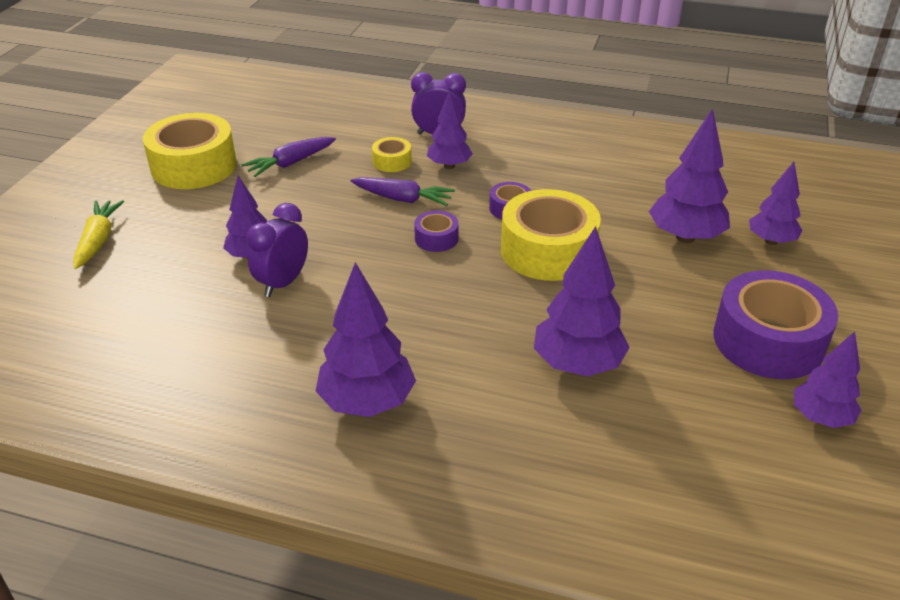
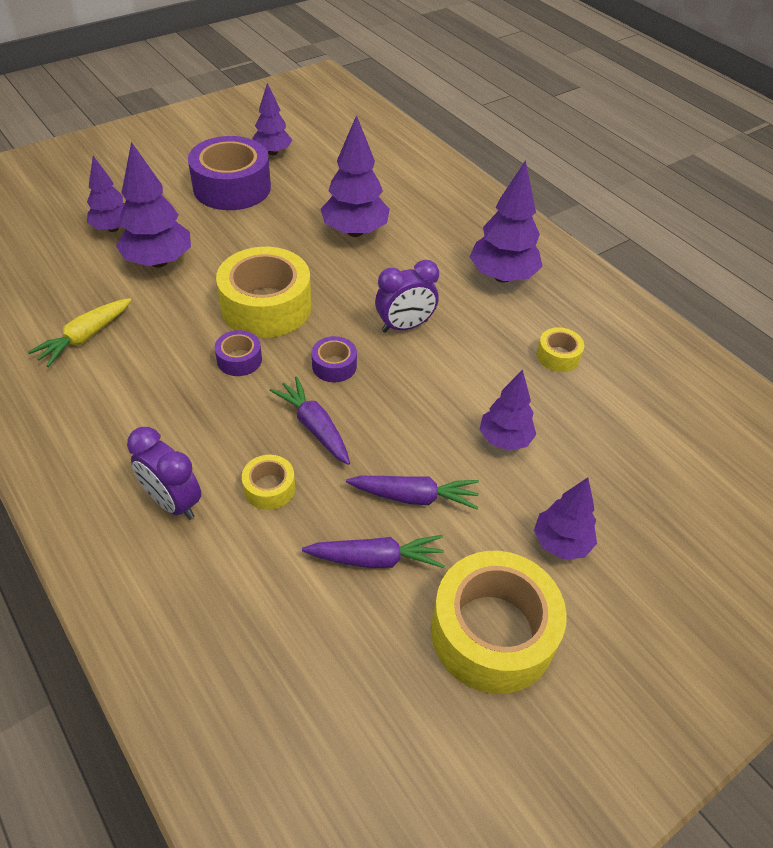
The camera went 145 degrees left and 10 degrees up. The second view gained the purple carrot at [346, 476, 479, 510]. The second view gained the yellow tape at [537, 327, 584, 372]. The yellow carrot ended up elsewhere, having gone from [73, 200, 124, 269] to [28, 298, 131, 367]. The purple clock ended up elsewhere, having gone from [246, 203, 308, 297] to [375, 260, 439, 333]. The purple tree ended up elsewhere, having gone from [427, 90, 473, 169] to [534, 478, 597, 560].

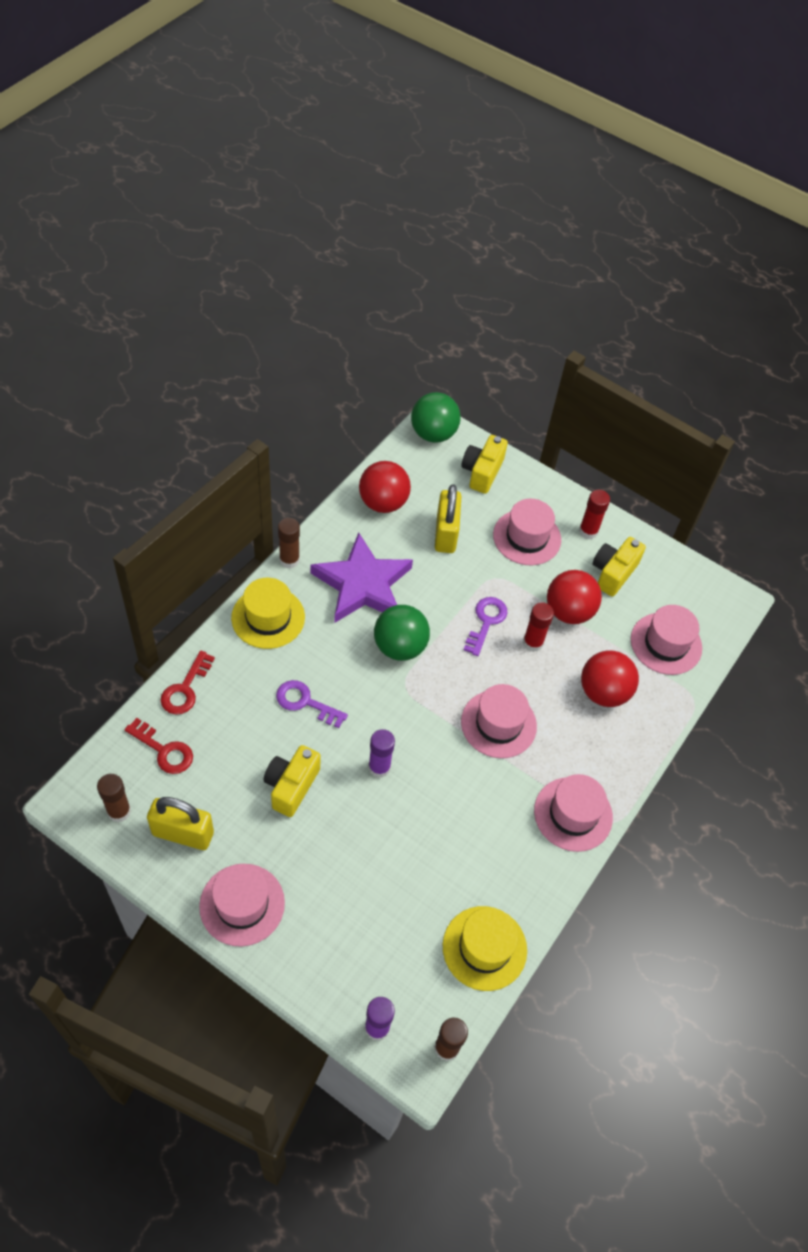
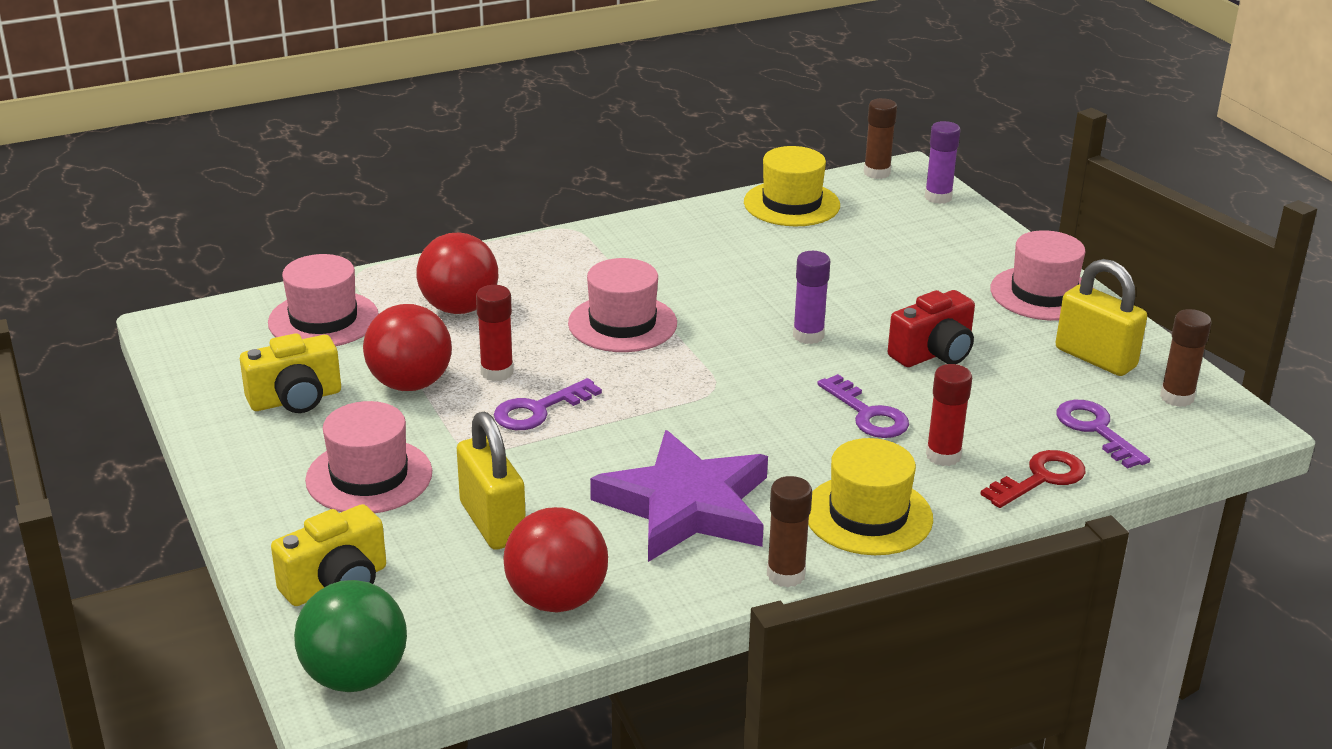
The camera went 145 degrees left and 25 degrees down. The second view lost the green ball at [374, 605, 430, 661]. The second view lost the pink hat at [534, 774, 613, 852]. The red glue stick ended up elsewhere, having gone from [579, 490, 610, 539] to [926, 364, 972, 466]. What was the red key at [125, 718, 193, 774] turned into the purple key at [1057, 400, 1150, 469]. What was the yellow camera at [264, 745, 321, 817] turned into the red camera at [888, 290, 975, 367]. The yellow padlock at [435, 484, 462, 553] ended up facing another way, 60 degrees counterclockwise from before.

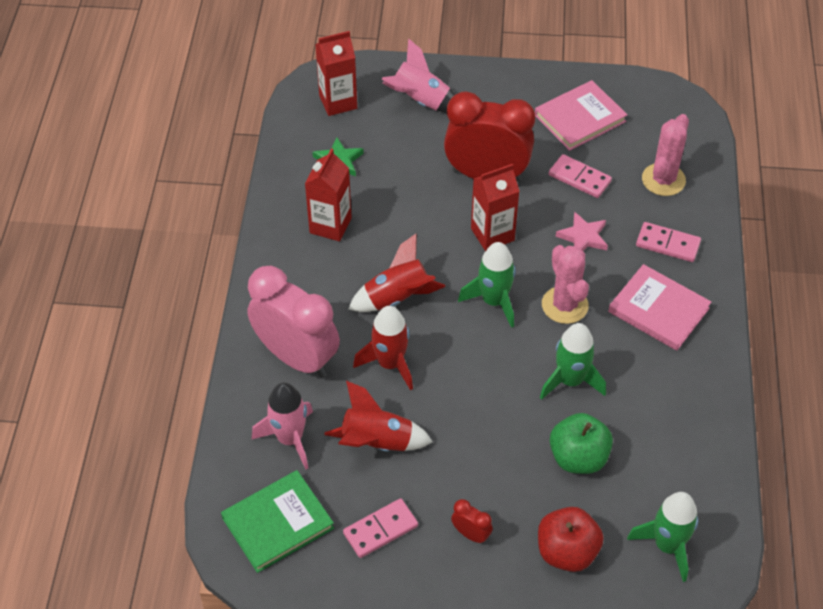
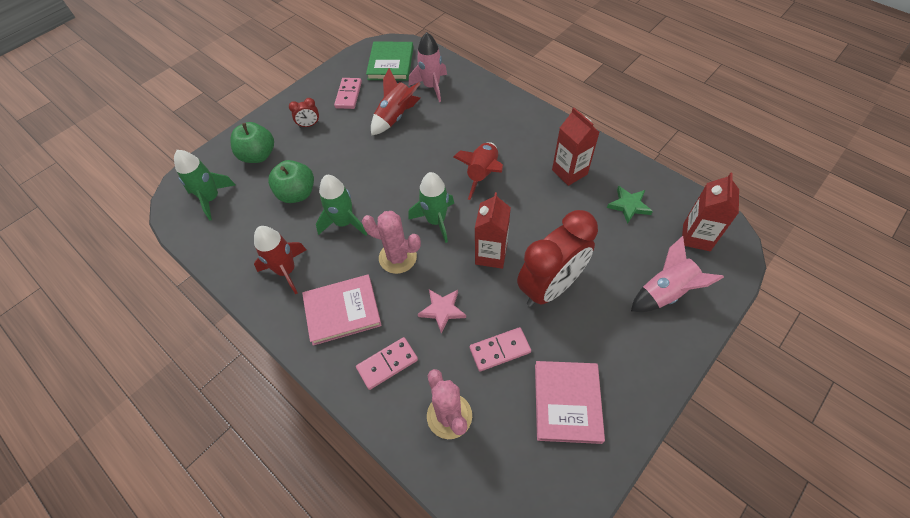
The camera went 130 degrees right and 5 degrees up. The second view lost the pink clock at [247, 266, 340, 378]. The red rocket ended up elsewhere, having gone from [353, 306, 413, 390] to [254, 226, 306, 294]. What was the red apple at [538, 507, 603, 572] turned into the green apple at [230, 122, 274, 163].

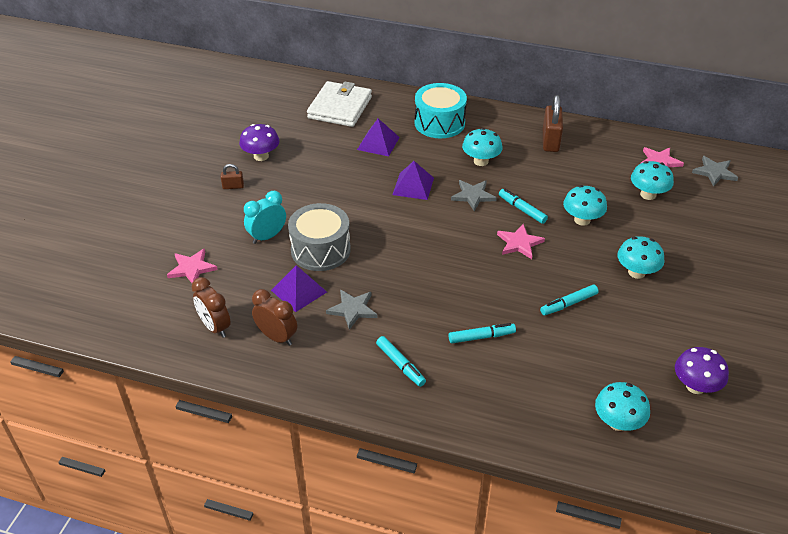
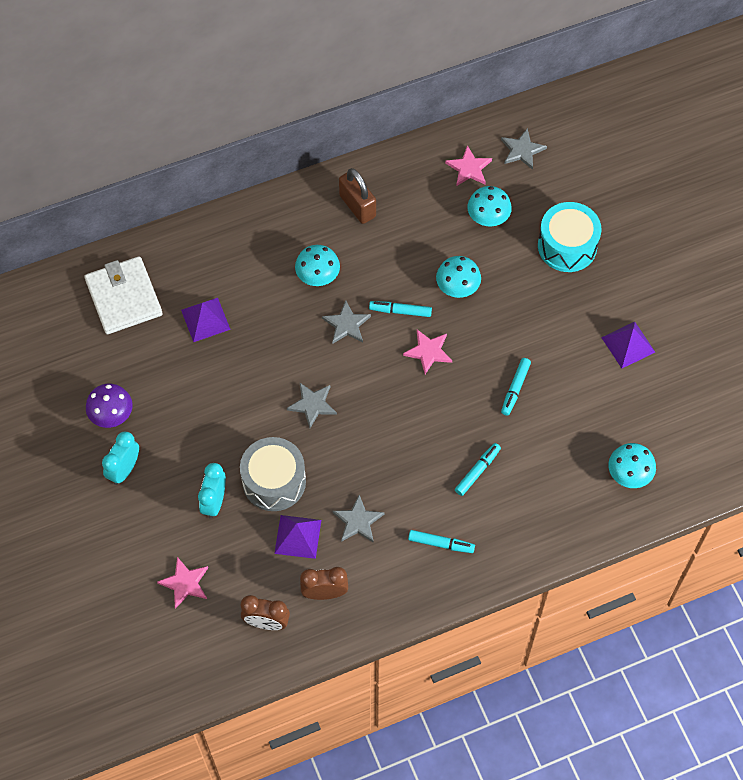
The camera went 40 degrees left and 20 degrees up. The second view lost the turquoise mushroom at [617, 236, 665, 279]. The second view lost the purple mushroom at [675, 347, 729, 394]. The second view gained the grey star at [287, 383, 337, 428]. The purple pyramid ended up elsewhere, having gone from [392, 161, 434, 200] to [601, 322, 655, 368]. The turquoise drum ended up elsewhere, having gone from [414, 83, 467, 138] to [538, 202, 602, 272]. Where the brown padlock stood at [221, 164, 244, 189], the turquoise clock came to stand at [102, 432, 139, 485].

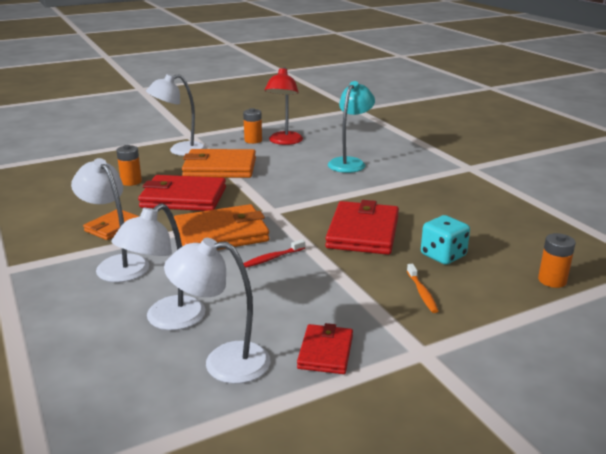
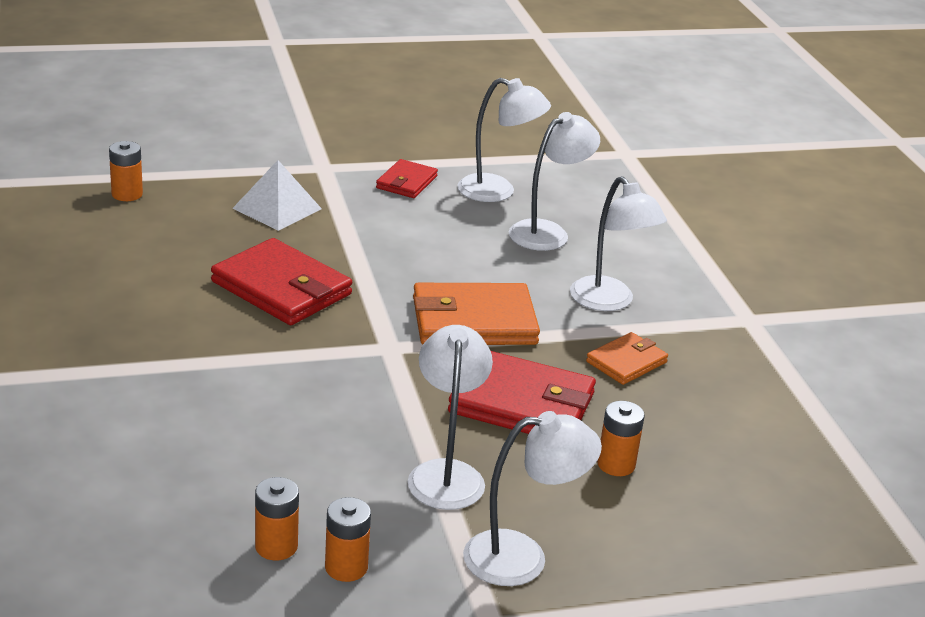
The camera went 170 degrees left and 5 degrees up. The second view lost the red toothbrush at [243, 239, 305, 268]. The second view lost the turquoise lamp at [328, 81, 375, 173]. The second view lost the turquoise dice at [421, 215, 470, 265]. Where the orange wallet stood at [182, 149, 256, 178], the white lamp came to stand at [408, 325, 493, 510]. Where the red lamp stood at [265, 67, 303, 145], the orange battery came to stand at [255, 477, 299, 560]. Where the orange toothbrush stood at [407, 264, 438, 313], the white pyramid came to stand at [233, 160, 322, 231]. The red wallet at [325, 200, 399, 255] ended up facing another way, 75 degrees counterclockwise from before.

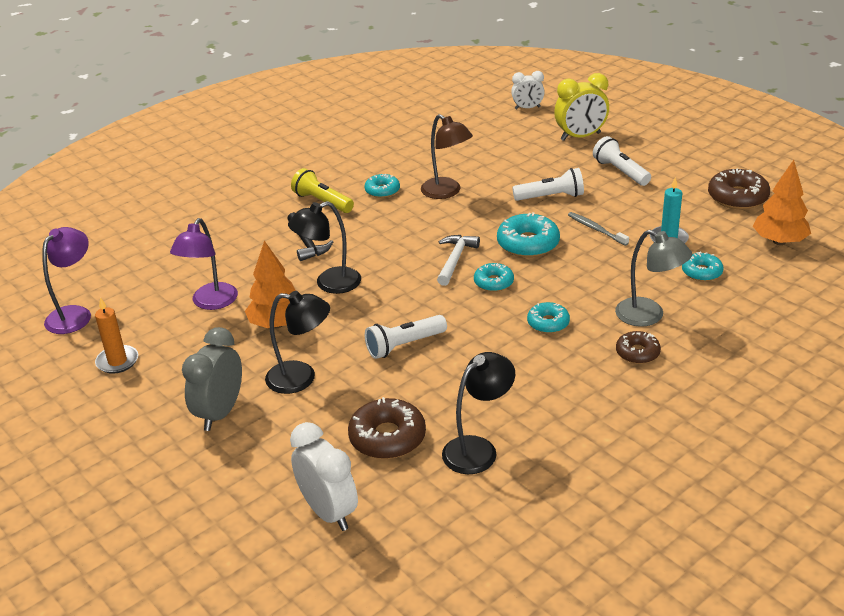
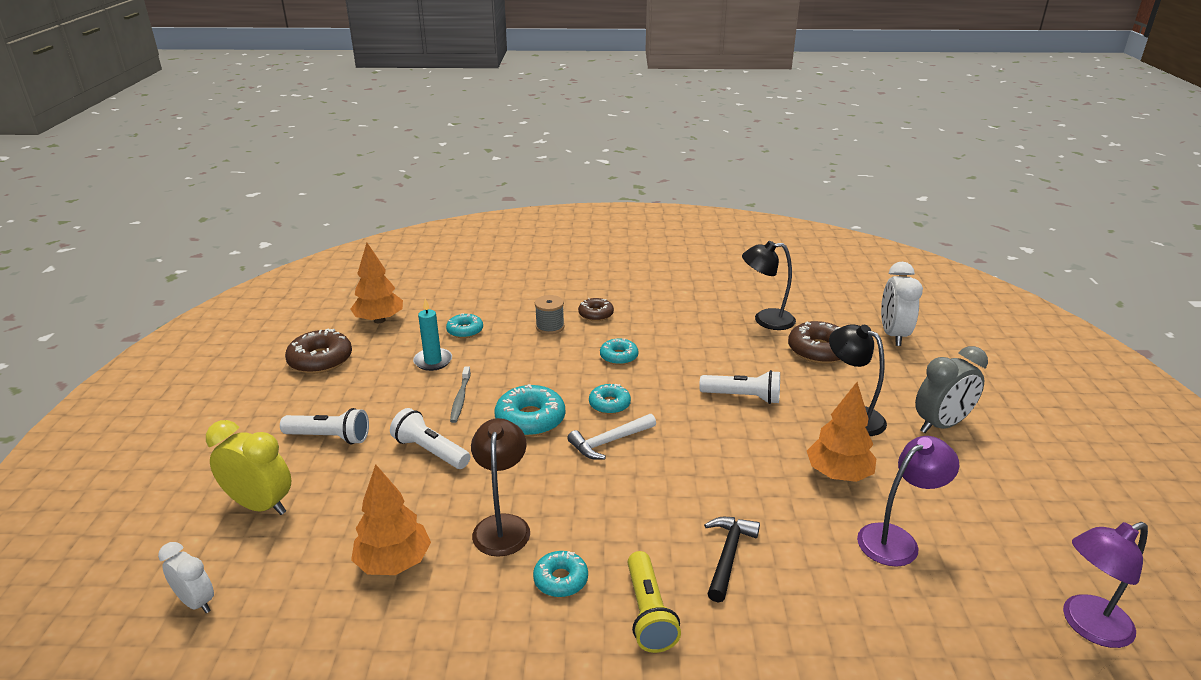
The camera went 140 degrees left and 5 degrees down. The second view lost the orange candle at [95, 297, 138, 374]. The second view lost the black lamp at [288, 201, 361, 294]. The second view gained the orange tree at [351, 464, 431, 575]. Where the grey lamp stood at [615, 230, 692, 327], the grey spool came to stand at [535, 295, 565, 334]. The white flashlight at [593, 136, 651, 186] ended up facing another way, 90 degrees counterclockwise from before.

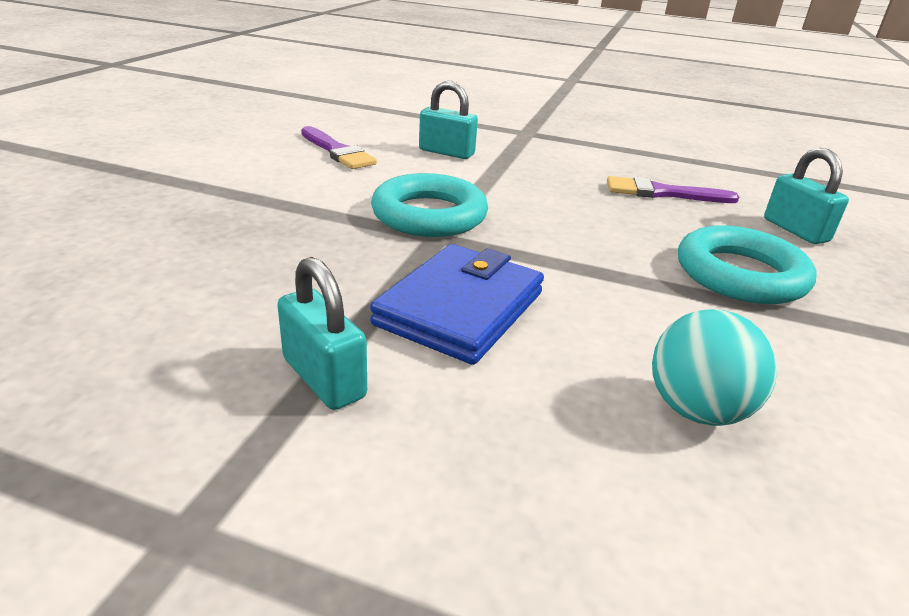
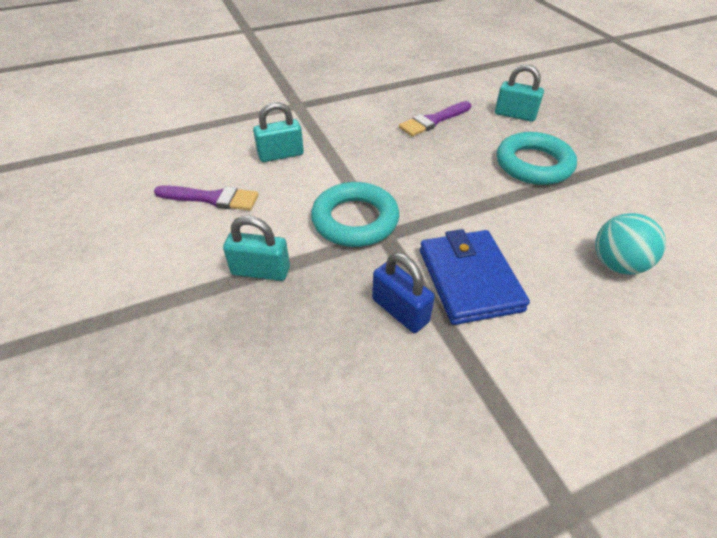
The camera went 40 degrees left and 15 degrees up. The second view gained the blue padlock at [372, 253, 435, 333]. The turquoise padlock ended up elsewhere, having gone from [277, 257, 367, 410] to [223, 216, 290, 281].

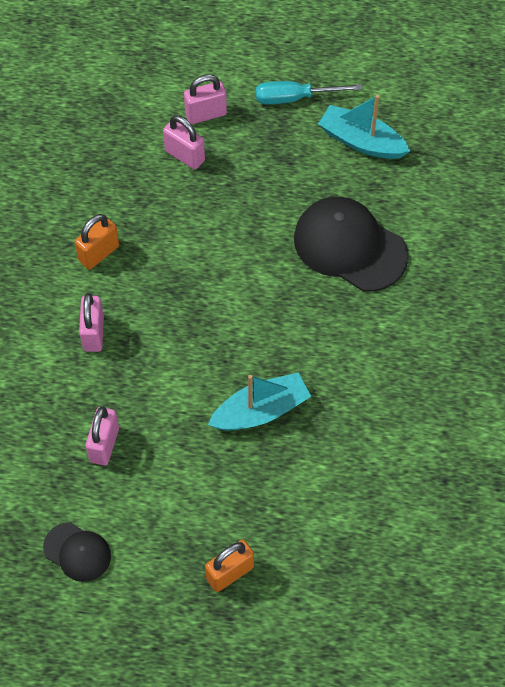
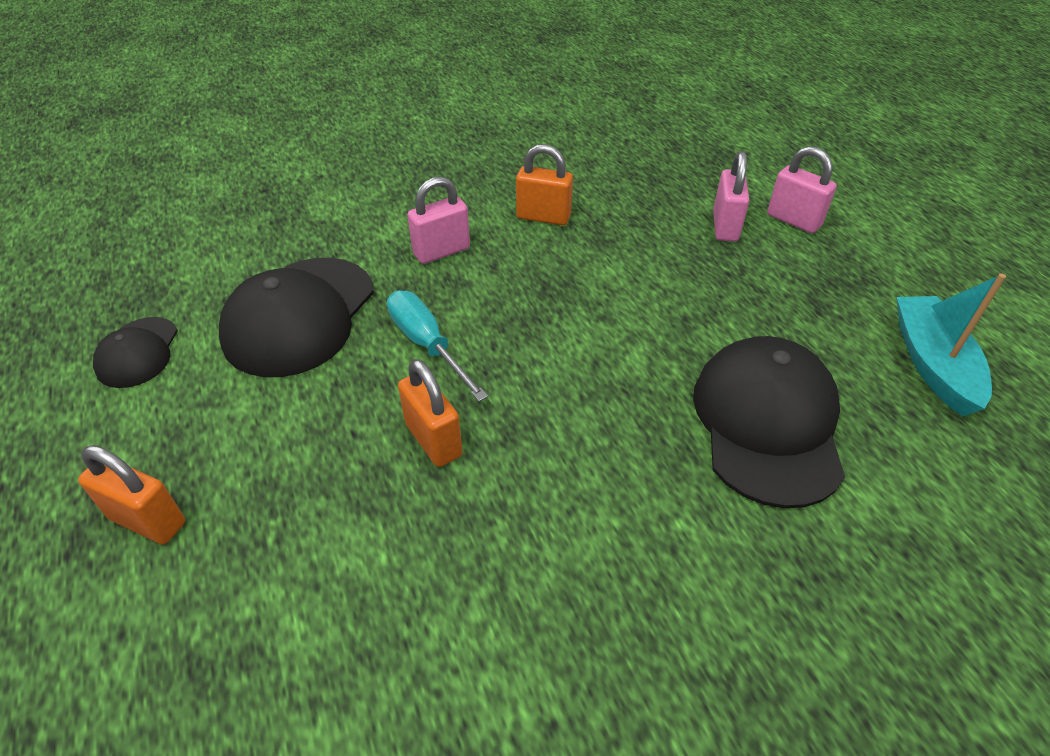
The camera went 60 degrees right and 15 degrees down. The turquoise screwdriver ended up elsewhere, having gone from [256, 81, 362, 104] to [387, 290, 488, 402]. Where the pink padlock stood at [86, 406, 119, 466], the black cap came to stand at [219, 258, 374, 377]. Where the turquoise boat stood at [208, 372, 311, 430], the orange padlock came to stand at [398, 359, 463, 467].

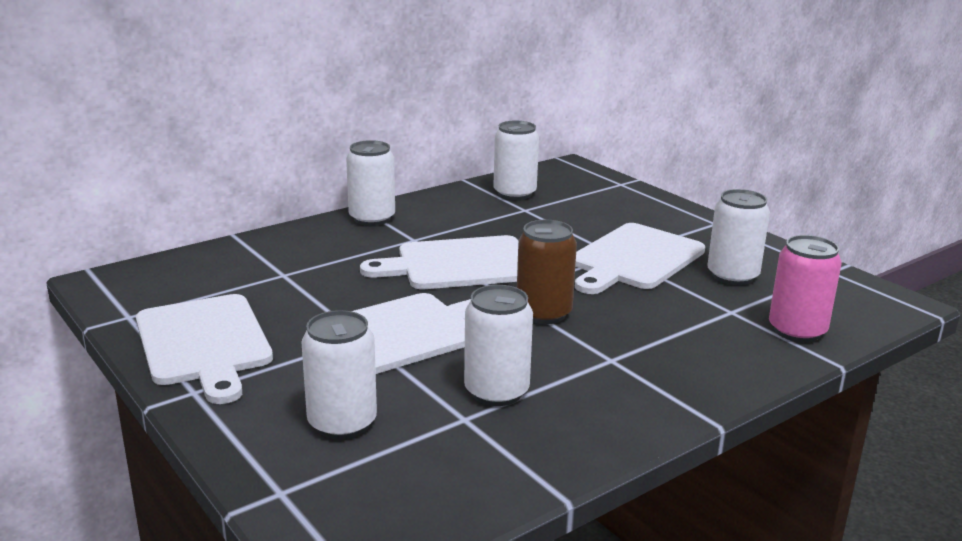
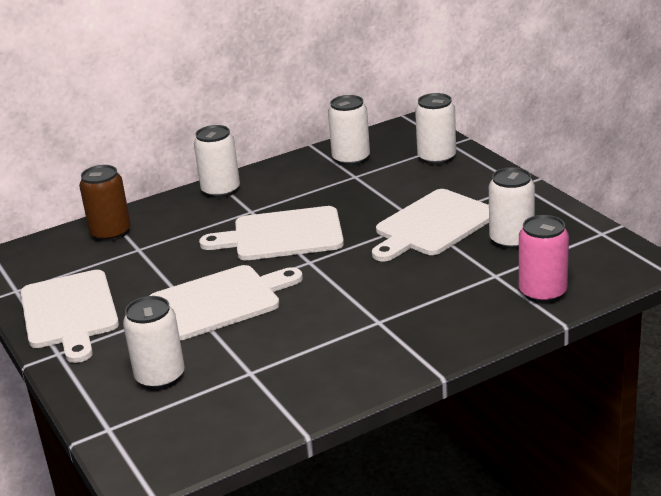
The camera went 10 degrees right and 5 degrees up. The white can ended up elsewhere, having gone from [464, 285, 533, 406] to [415, 93, 456, 165]. The brown can ended up elsewhere, having gone from [517, 220, 577, 324] to [79, 165, 131, 242].

